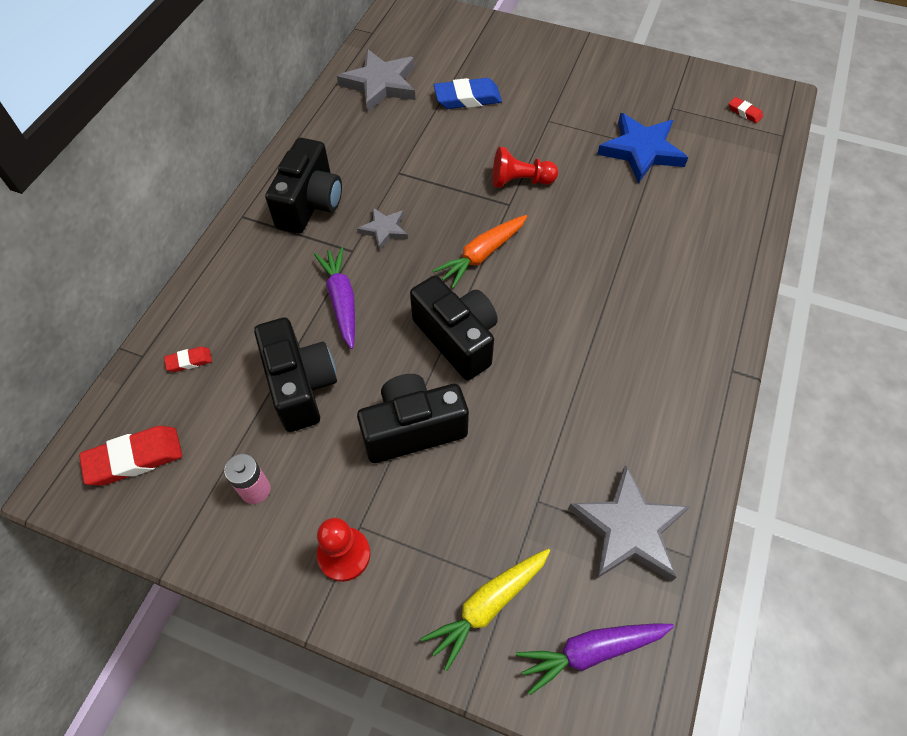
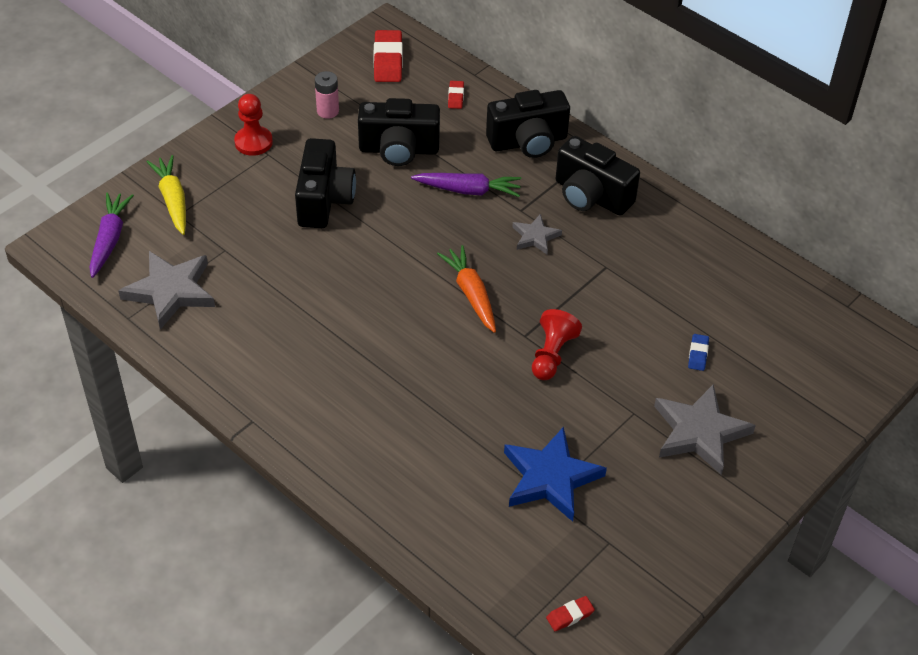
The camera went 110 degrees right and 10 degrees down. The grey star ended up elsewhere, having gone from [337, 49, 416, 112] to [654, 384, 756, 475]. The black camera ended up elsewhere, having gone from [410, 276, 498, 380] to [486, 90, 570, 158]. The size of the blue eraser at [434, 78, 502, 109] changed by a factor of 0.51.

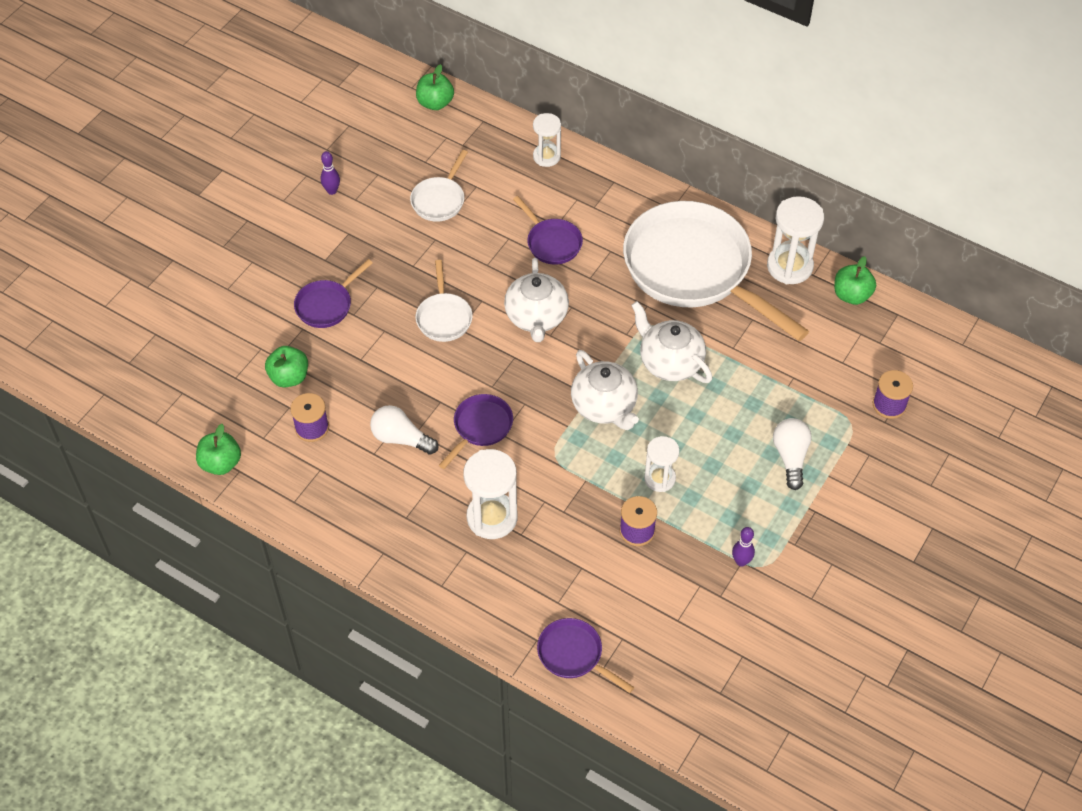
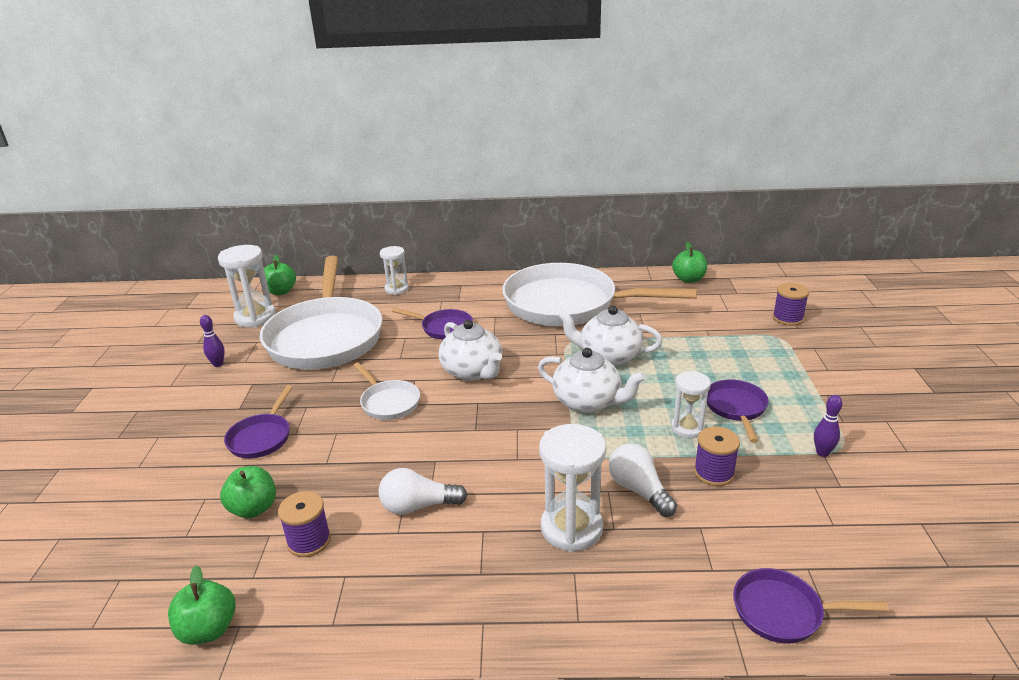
The camera went 30 degrees left and 25 degrees down. The purple pan ended up elsewhere, having gone from [439, 394, 513, 469] to [707, 379, 769, 443]. The white hourglass ended up elsewhere, having gone from [767, 196, 824, 284] to [218, 245, 276, 327]. The white light bulb ended up elsewhere, having gone from [773, 418, 812, 490] to [609, 443, 677, 517]. The size of the white pan at [410, 150, 468, 222] changed by a factor of 2.30.

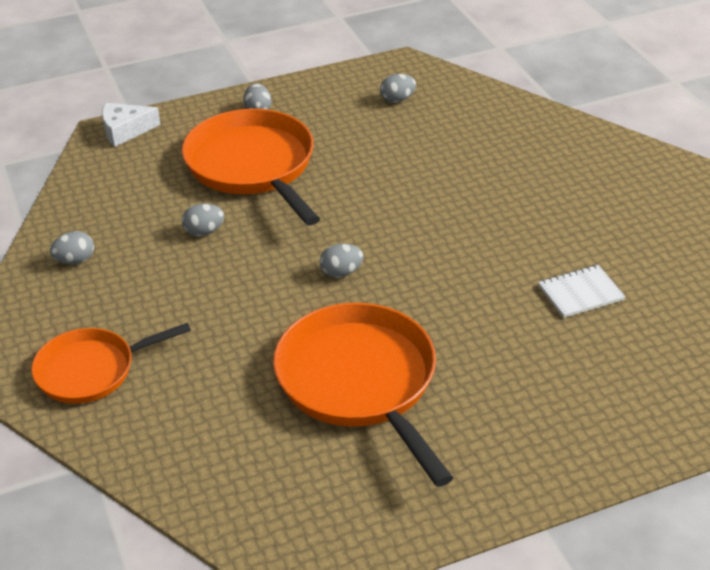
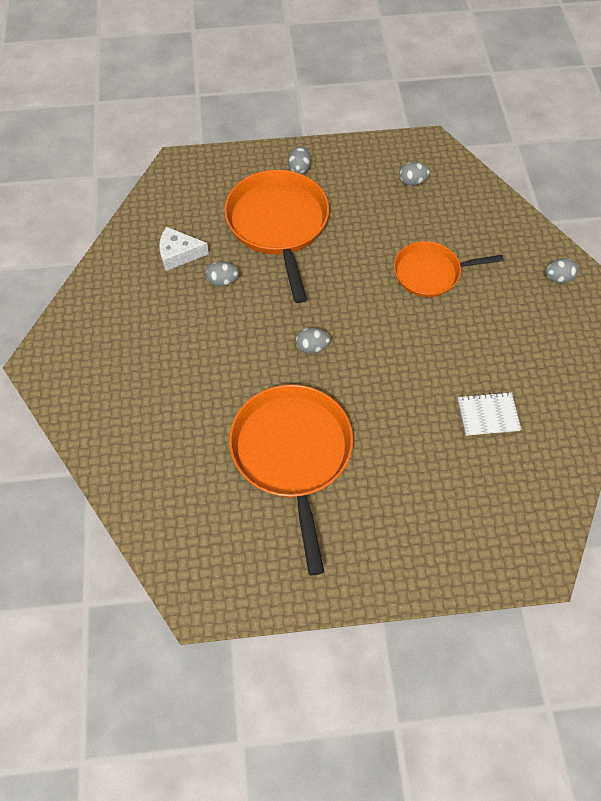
The camera went 15 degrees right and 20 degrees up. The orange pan ended up elsewhere, having gone from [31, 323, 191, 404] to [394, 241, 504, 297]. The grey egg ended up elsewhere, having gone from [50, 231, 94, 264] to [545, 258, 579, 283]. The white cheese ended up elsewhere, having gone from [102, 103, 161, 147] to [159, 227, 209, 271].

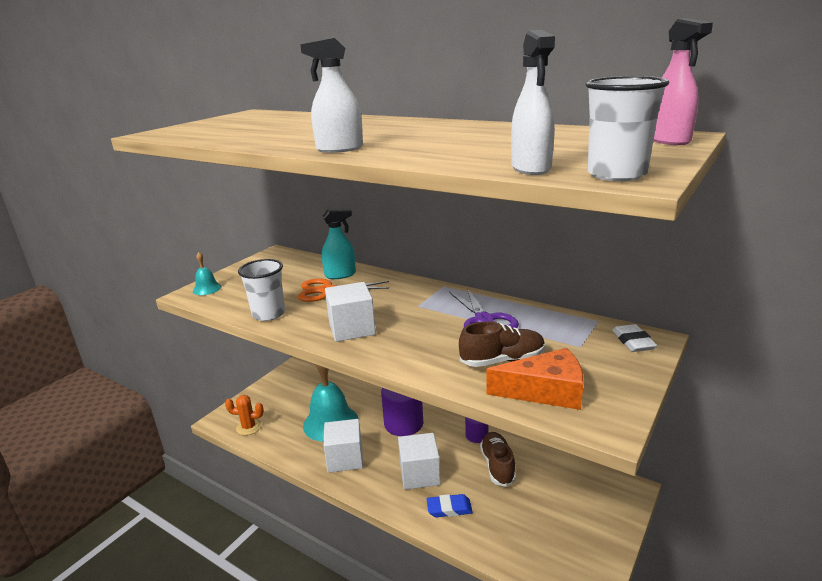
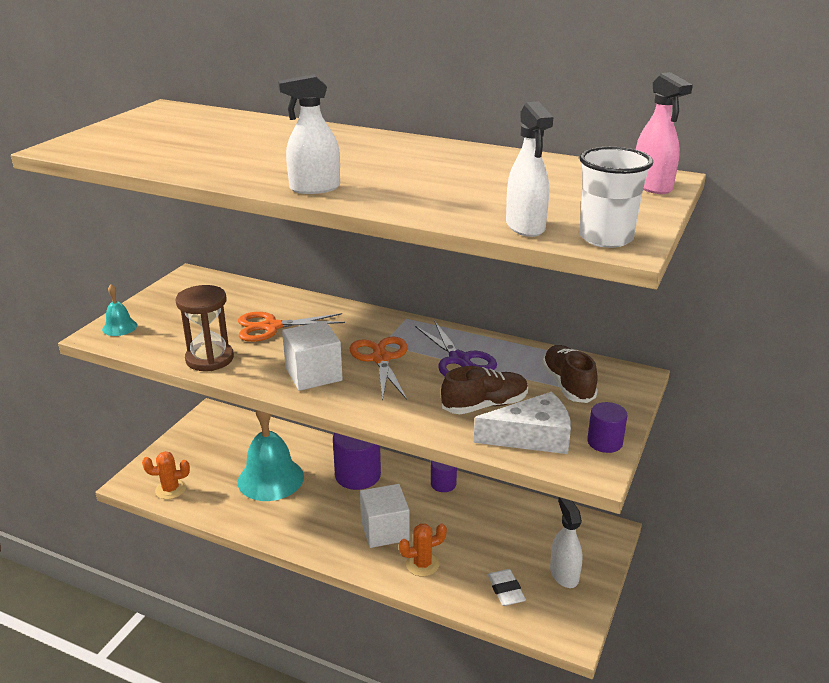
The camera went 10 degrees left and 5 degrees up. The second view lost the turquoise spray bottle at [322, 208, 356, 279]. The second view lost the white cube at [323, 419, 363, 473]. The second view gained the orange scissors at [349, 337, 408, 401]. The second view gained the white spray bottle at [550, 497, 582, 588]. The second view gained the purple cylinder at [587, 402, 627, 453]. The brown shoe ended up elsewhere, having gone from [480, 432, 516, 487] to [542, 345, 598, 403]. The white eraser ended up elsewhere, having gone from [612, 324, 658, 352] to [488, 569, 526, 606]. Where the white cup stood at [238, 259, 285, 321], the brown hourglass came to stand at [176, 285, 234, 371]. Where the blue eraser stood at [427, 494, 473, 517], the orange cactus came to stand at [399, 523, 447, 577]. What was the orange cheese at [486, 348, 584, 410] turned into the white cheese at [474, 392, 571, 454].

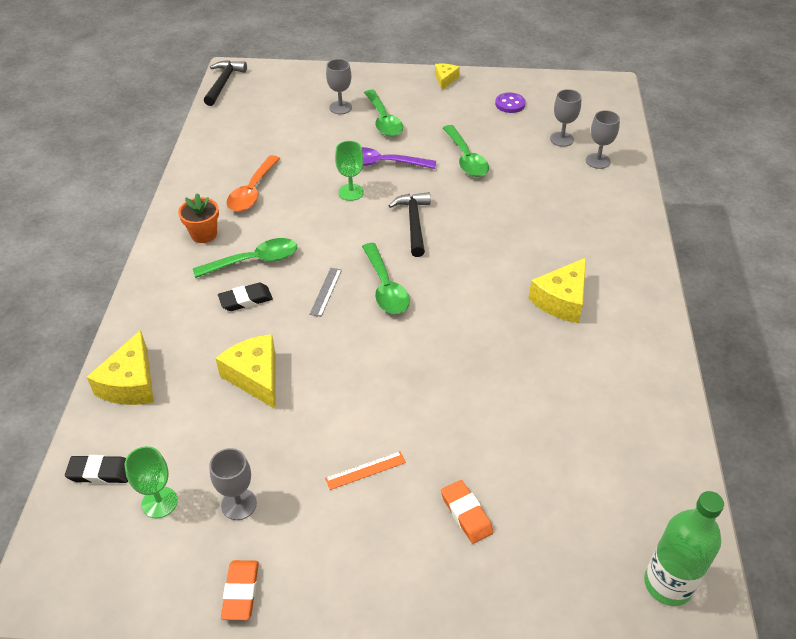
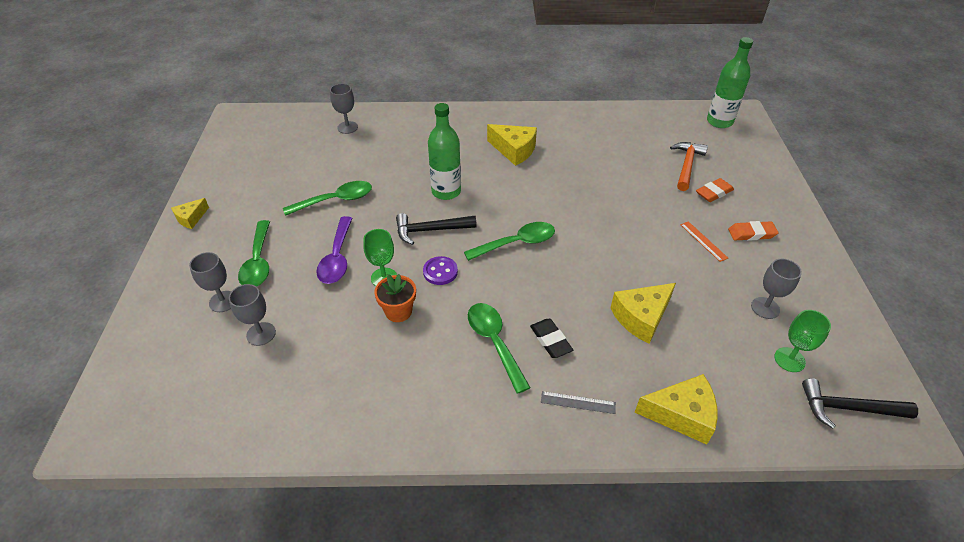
The camera went 95 degrees left and 0 degrees up. The second view lost the black eraser at [65, 455, 128, 484]. The second view lost the orange spoon at [226, 155, 280, 212]. The second view gained the green bottle at [428, 103, 461, 200]. The second view gained the orange hammer at [670, 142, 708, 191]. The orange flower pot ended up elsewhere, having gone from [178, 193, 219, 243] to [374, 274, 416, 322]. The black hammer ended up elsewhere, having gone from [204, 60, 247, 106] to [802, 378, 918, 428]. The orange eraser ended up elsewhere, having gone from [221, 560, 259, 620] to [728, 221, 779, 241]. The grey ruler ended up elsewhere, having gone from [309, 268, 342, 317] to [541, 391, 616, 414]. The purple button ended up elsewhere, having gone from [495, 93, 526, 113] to [423, 256, 458, 285]. The grey goblet ended up elsewhere, having gone from [550, 89, 581, 147] to [229, 284, 276, 346]. The green spoon at [364, 90, 403, 137] ended up facing another way, 105 degrees clockwise from before. The yellow cheese at [435, 64, 460, 90] ended up facing another way, 60 degrees counterclockwise from before.

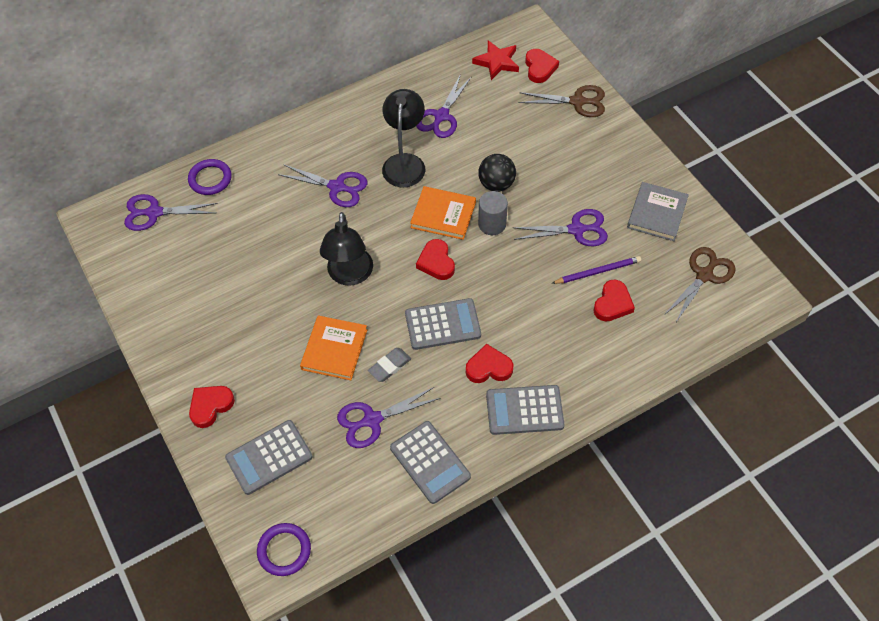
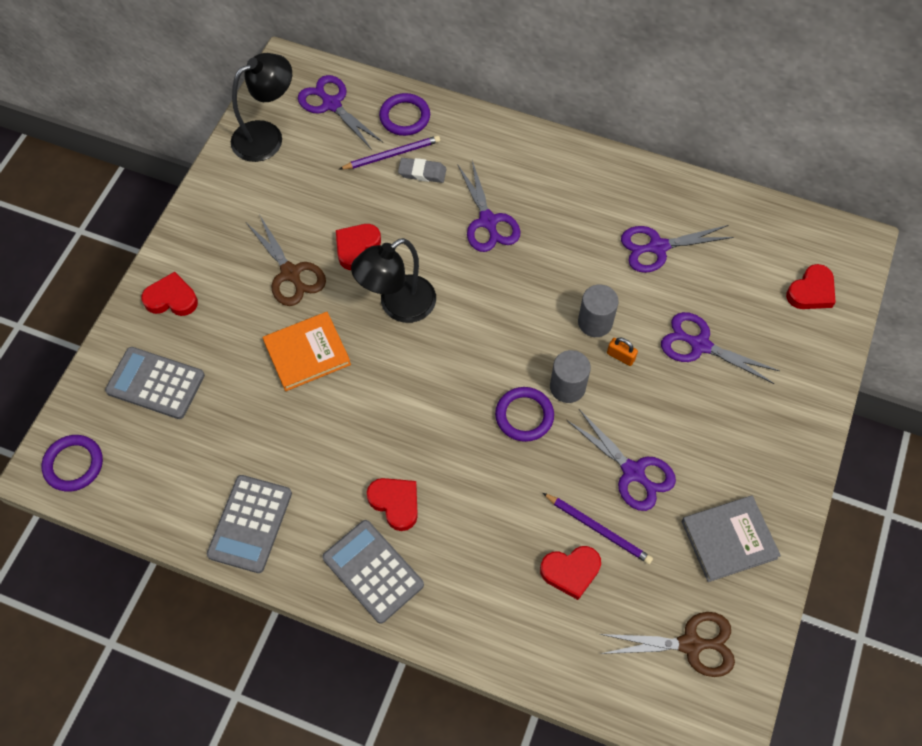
The camera went 50 degrees right and 5 degrees up. The second view lost the grey calculator at [405, 298, 481, 350]. The second view lost the orange book at [410, 186, 476, 240]. The second view lost the red star at [472, 40, 519, 80]. The second view gained the purple pencil at [339, 136, 440, 169]. The second view gained the purple ring at [495, 387, 554, 442]. The second view gained the grey cylinder at [578, 285, 619, 337]. The purple scissors ended up elsewhere, having gone from [337, 387, 441, 448] to [661, 312, 779, 384]. The grey eraser ended up elsewhere, having gone from [368, 348, 411, 382] to [398, 158, 446, 183]. The black lamp ended up elsewhere, having gone from [382, 89, 425, 187] to [231, 53, 292, 162]. The red heart ended up elsewhere, having gone from [416, 239, 455, 280] to [336, 224, 381, 270]. The brown scissors ended up elsewhere, having gone from [519, 85, 605, 117] to [246, 214, 326, 306]. Where the black ball stood at [478, 154, 516, 192], the orange padlock came to stand at [607, 337, 638, 366].

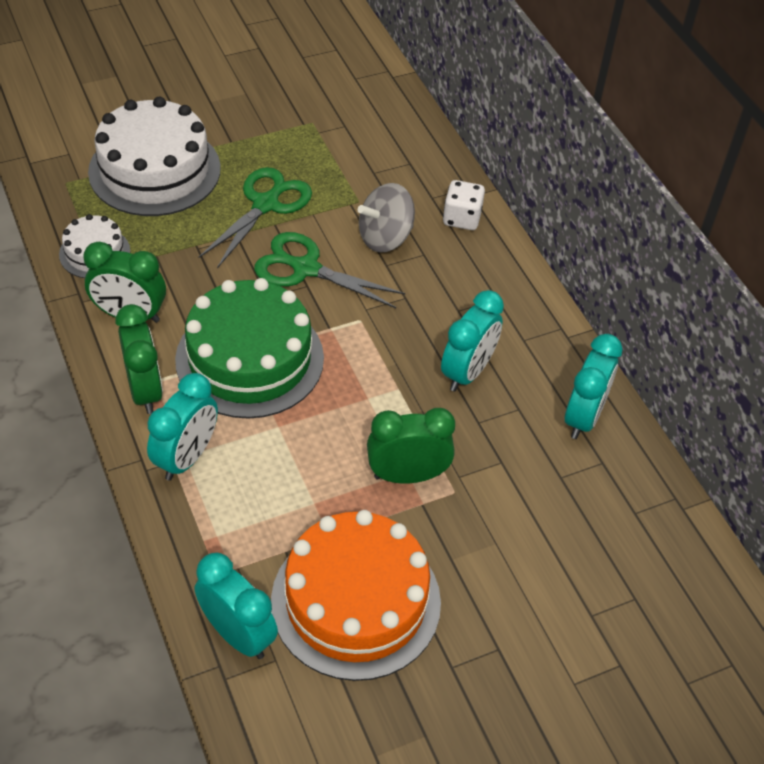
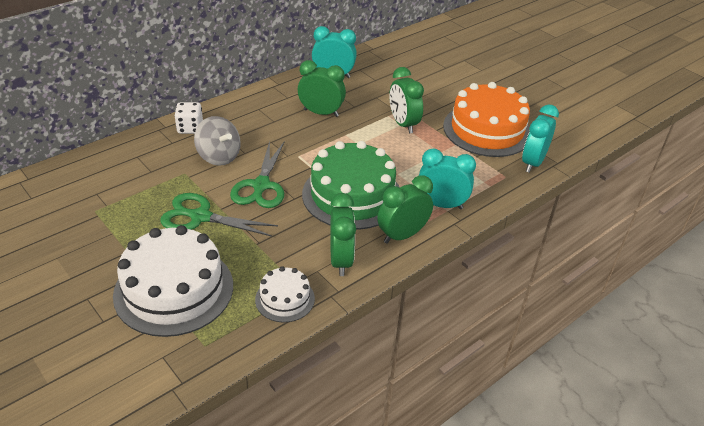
The camera went 105 degrees left and 10 degrees down. What was the turquoise clock at [441, 290, 504, 392] turned into the green clock at [298, 60, 346, 117].

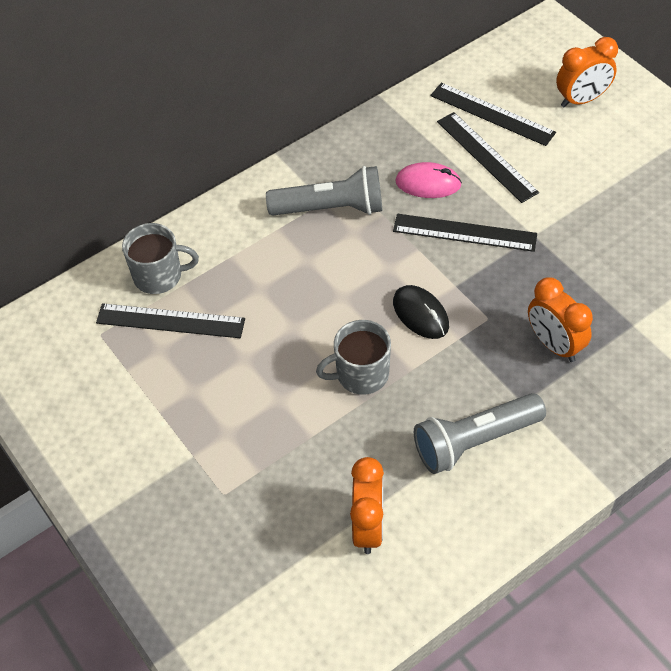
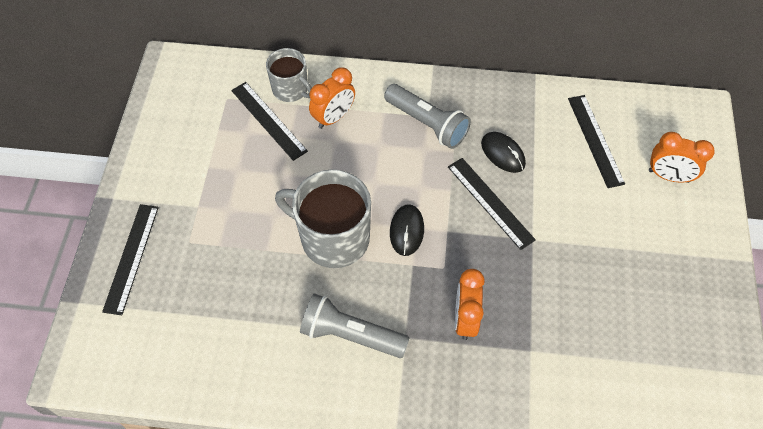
The camera went 40 degrees right and 5 degrees up. The orange clock ended up elsewhere, having gone from [350, 457, 384, 554] to [309, 68, 355, 129]. The black ruler ended up elsewhere, having gone from [437, 112, 539, 203] to [102, 204, 159, 315]. What was the pink mouse at [395, 162, 462, 198] turned into the black mouse at [481, 132, 526, 173]. The size of the grey mug at [316, 320, 391, 395] changed by a factor of 1.68.

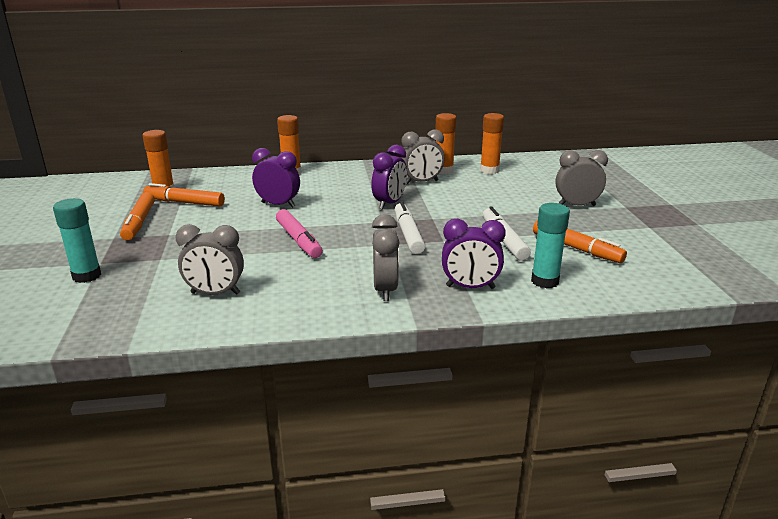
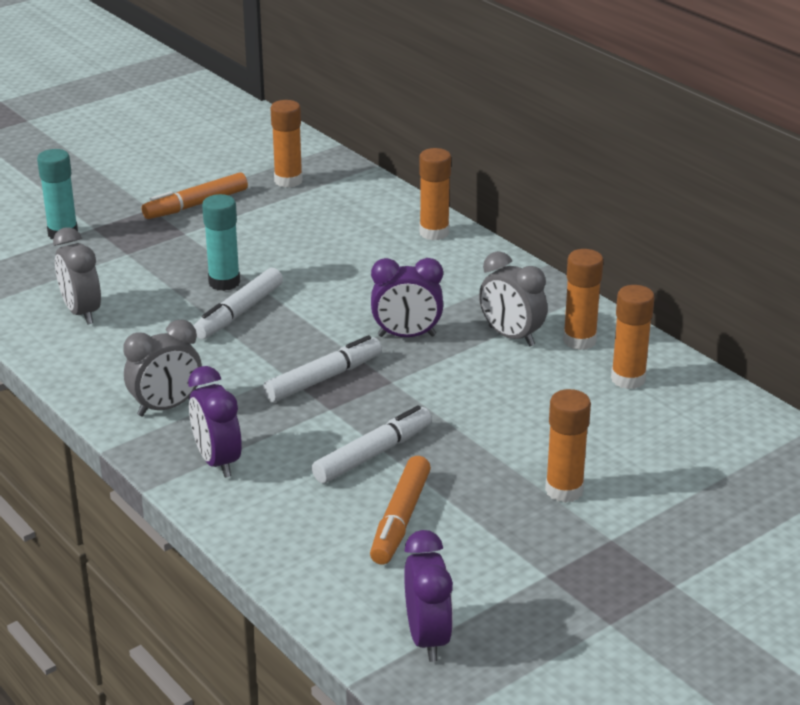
The camera went 60 degrees right and 5 degrees up. The second view lost the orange marker at [143, 183, 225, 207]. The purple clock ended up elsewhere, having gone from [252, 148, 300, 208] to [404, 530, 453, 662]. The turquoise glue stick ended up elsewhere, having gone from [531, 203, 570, 288] to [202, 194, 240, 291]. Where the grey clock stood at [555, 150, 608, 206], the orange glue stick came to stand at [545, 389, 591, 503]. What was the pink marker at [276, 209, 323, 258] turned into the white marker at [194, 268, 283, 339].

